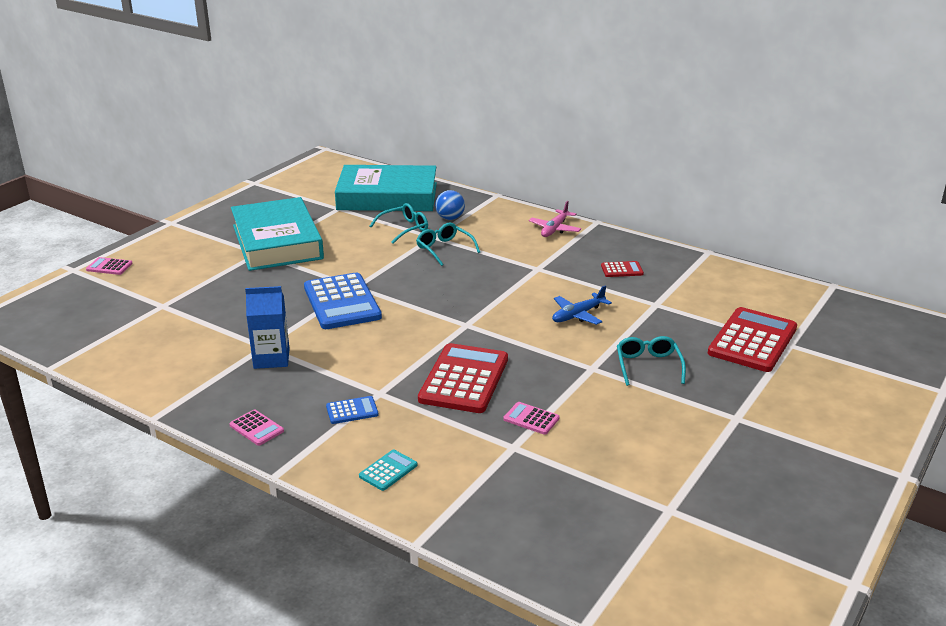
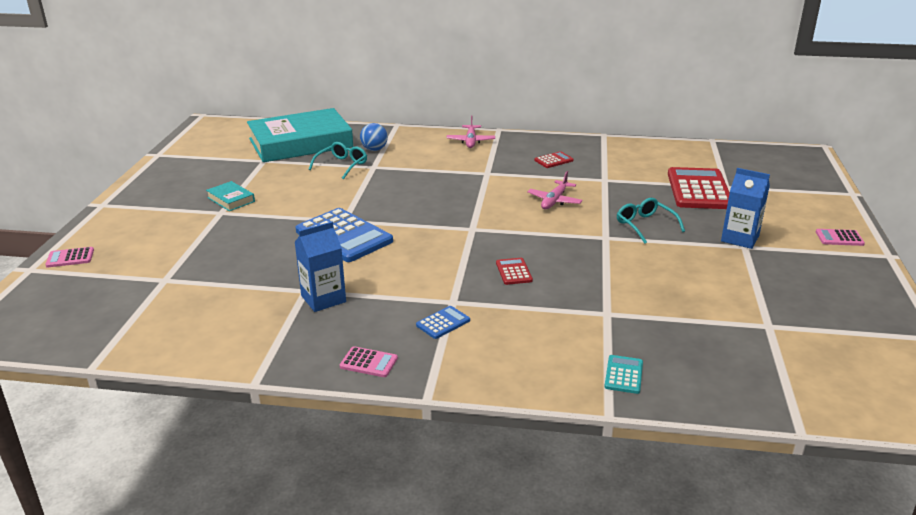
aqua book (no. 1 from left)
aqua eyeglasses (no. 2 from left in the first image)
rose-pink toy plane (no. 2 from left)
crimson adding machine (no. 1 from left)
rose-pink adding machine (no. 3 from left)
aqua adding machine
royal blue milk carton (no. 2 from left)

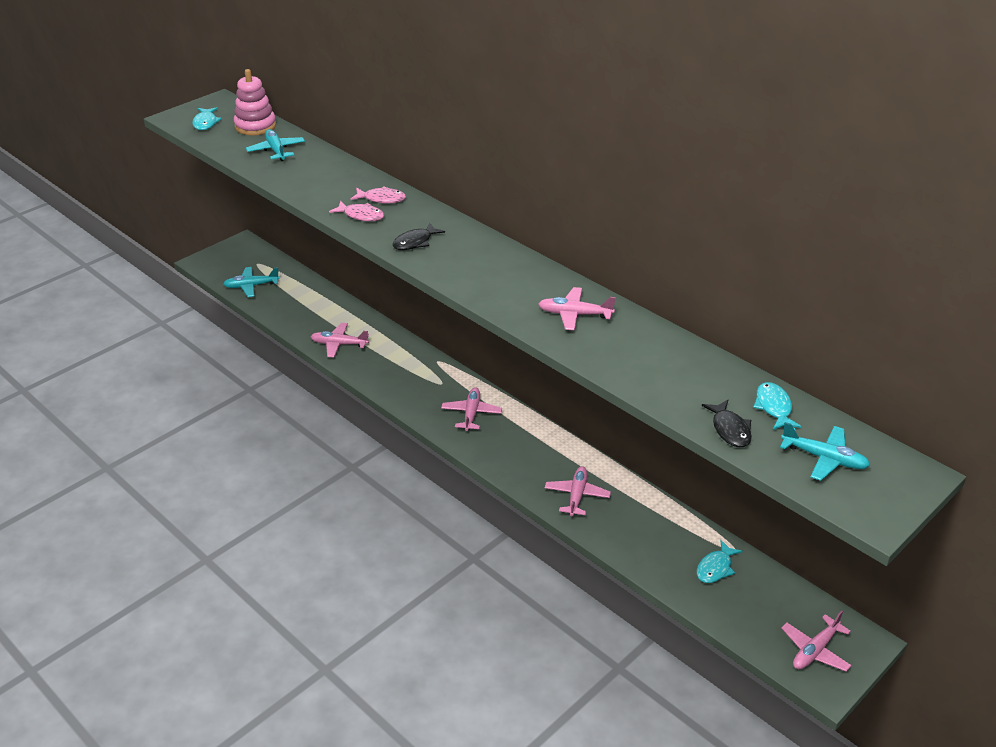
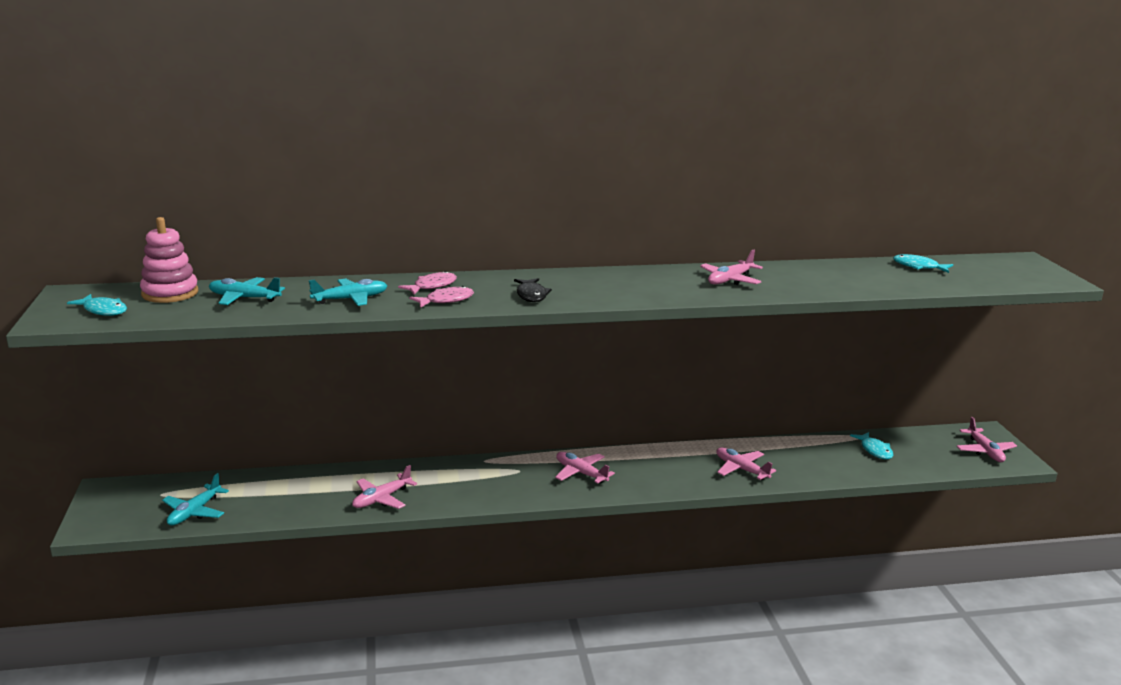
ebony toy fish (no. 2 from left in the first image)
aqua toy plane (no. 3 from left)

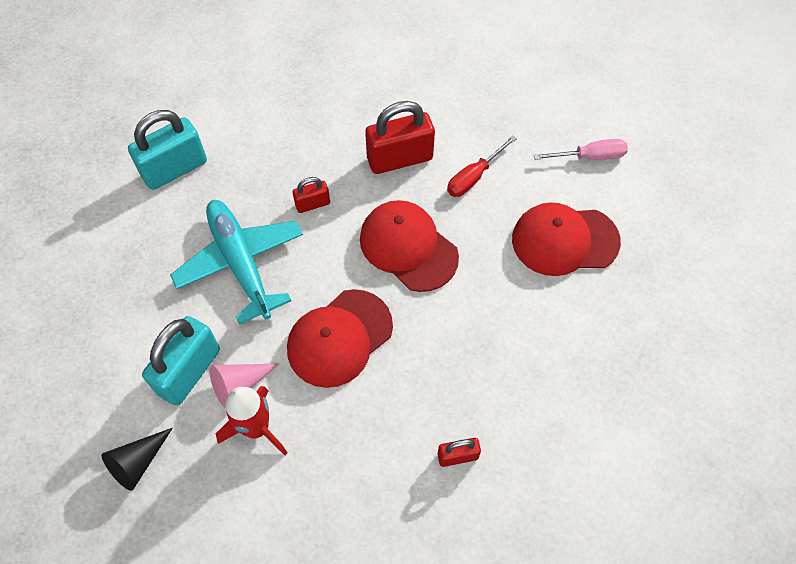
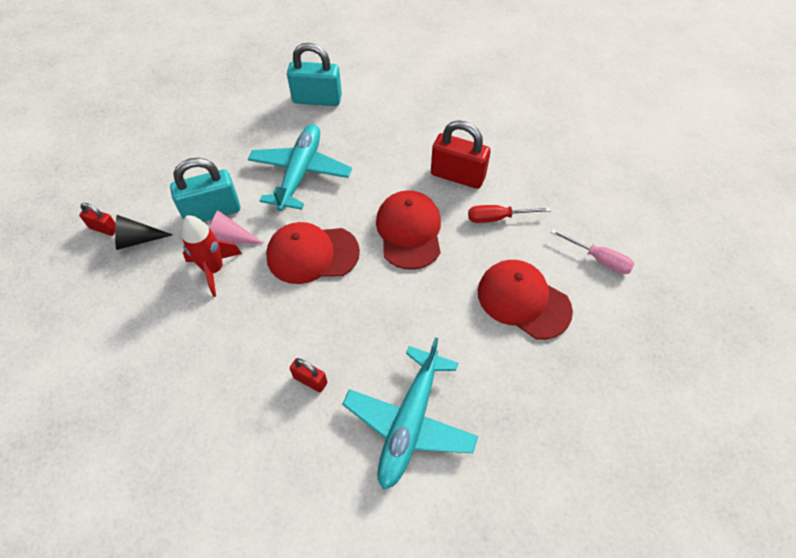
crimson lock (no. 1 from left)
aqua toy plane (no. 2 from left)

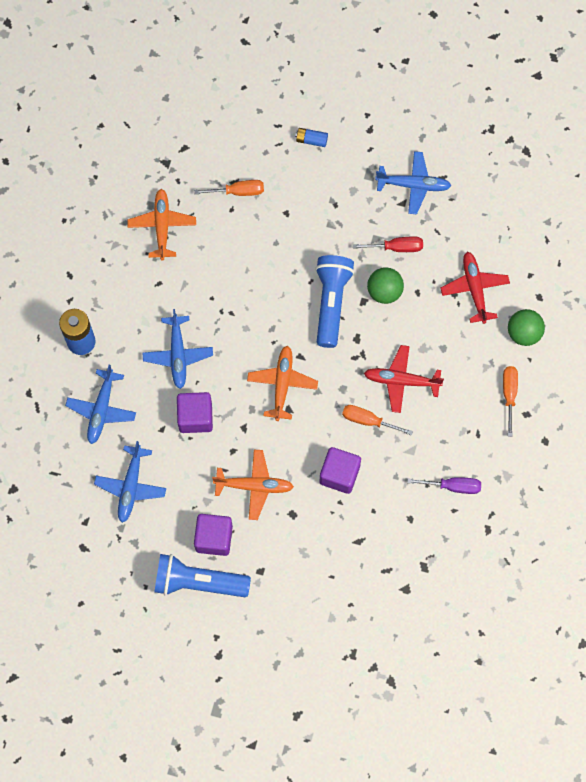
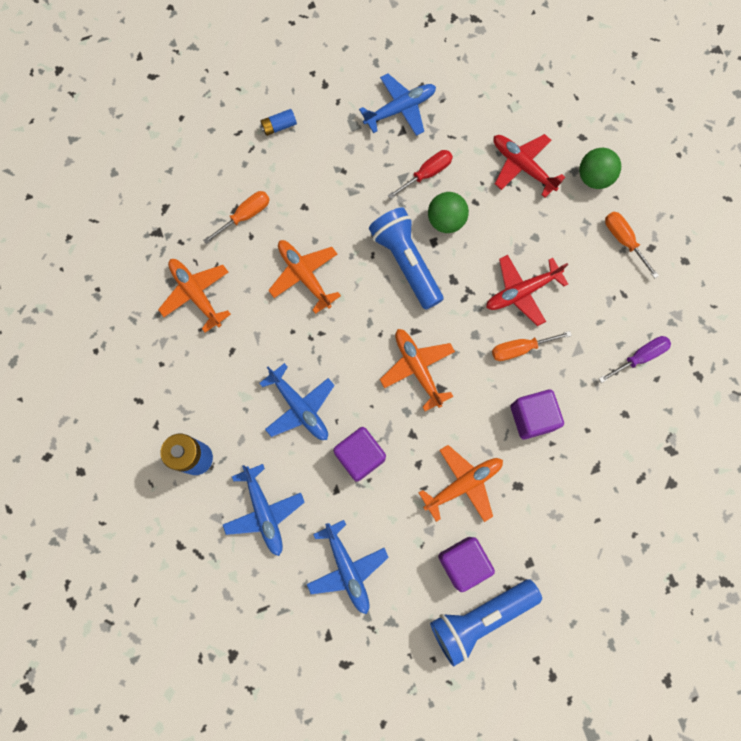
bright orange toy plane (no. 2 from left)

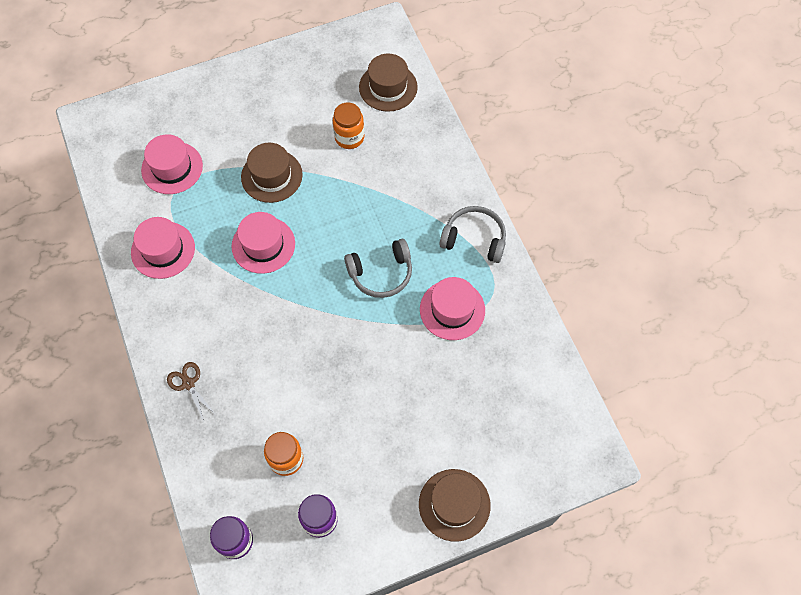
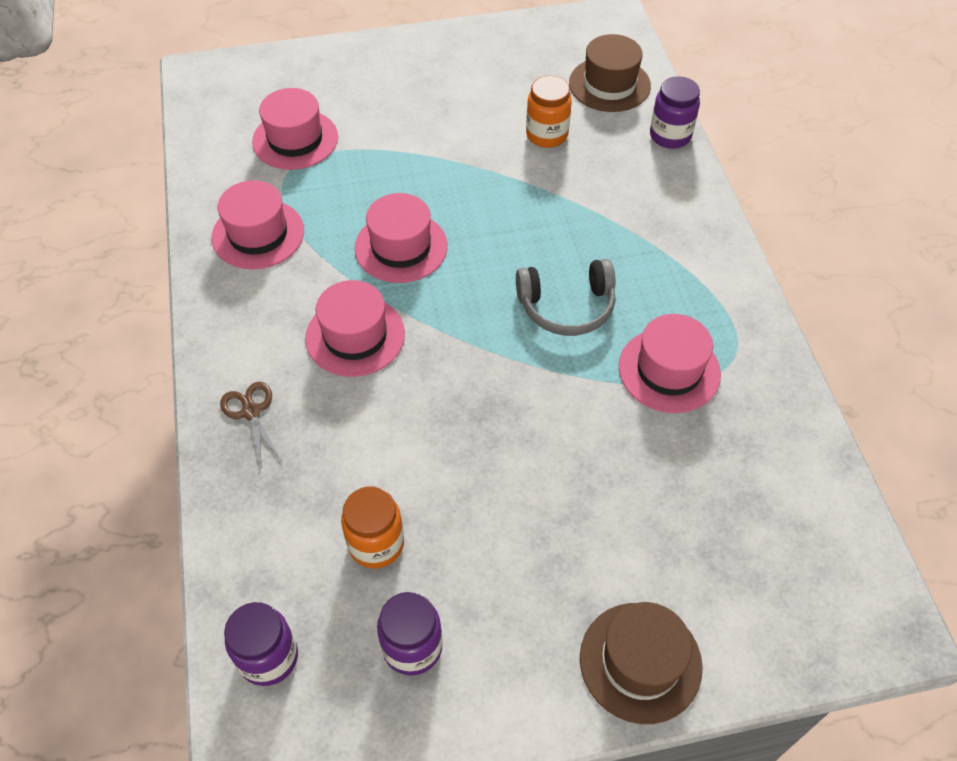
brown hat (no. 1 from left in the first image)
ash-grey headphones (no. 2 from left in the first image)
royal purple jar (no. 3 from left)
rose-pink hat (no. 3 from left)

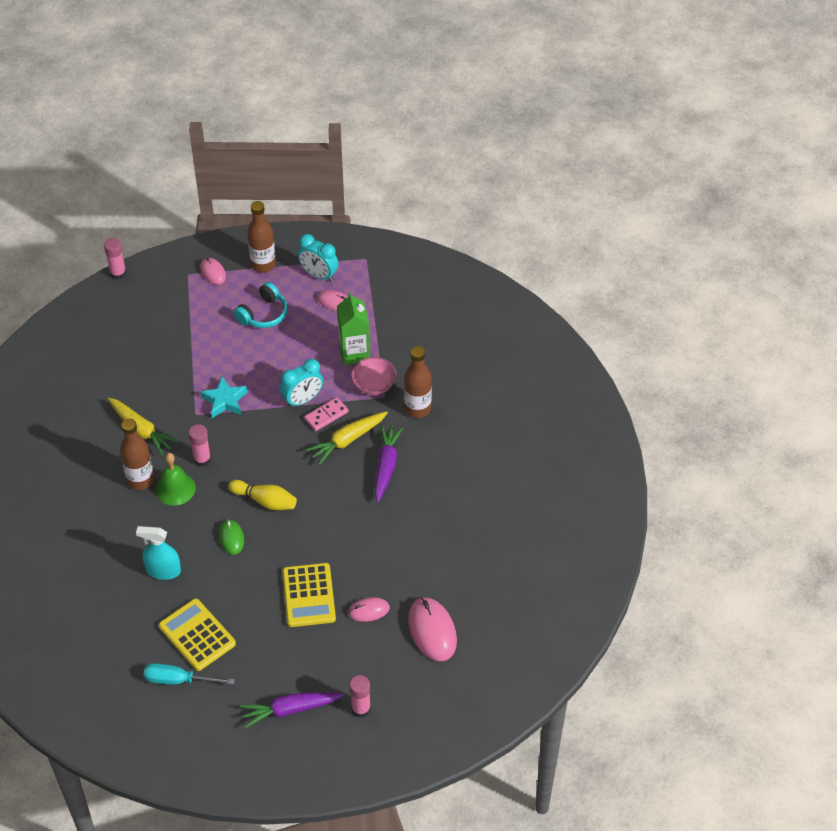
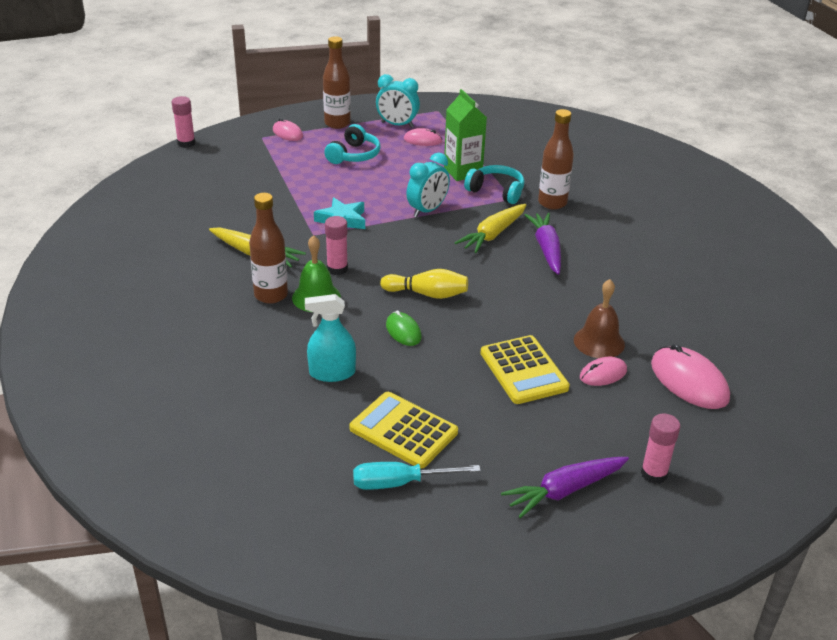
aqua headphones (no. 2 from left)
rose-pink domino tile
brown bell

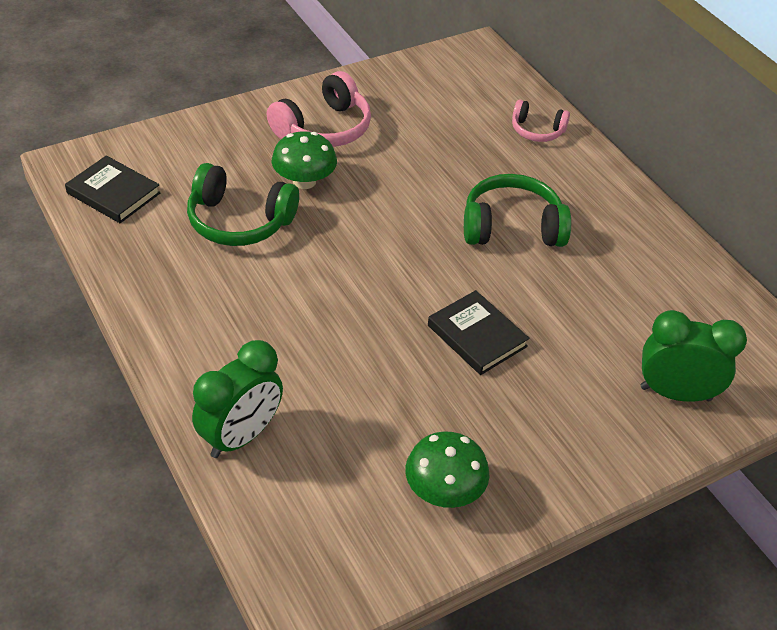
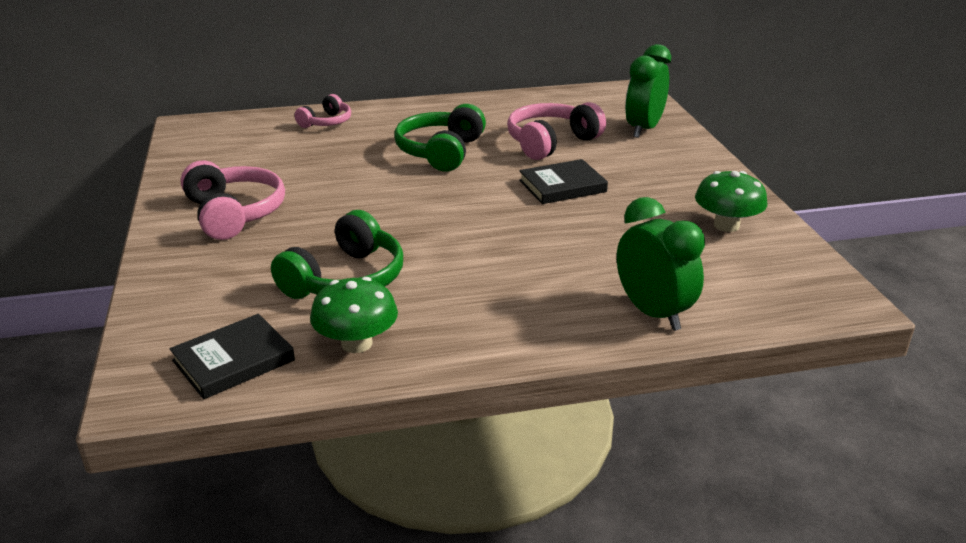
emerald toadstool (no. 1 from left)
rose-pink headphones (no. 3 from left)

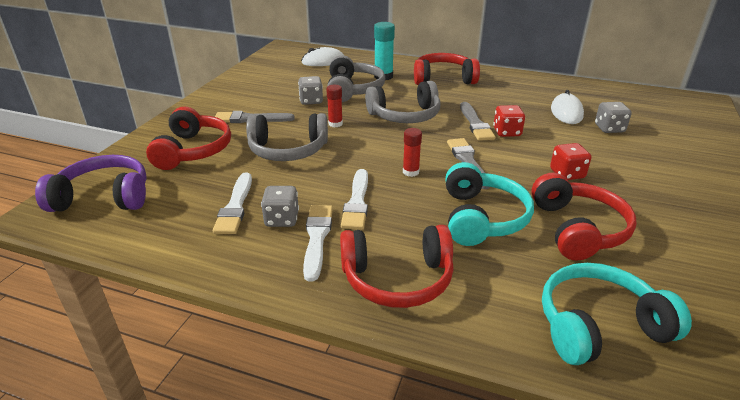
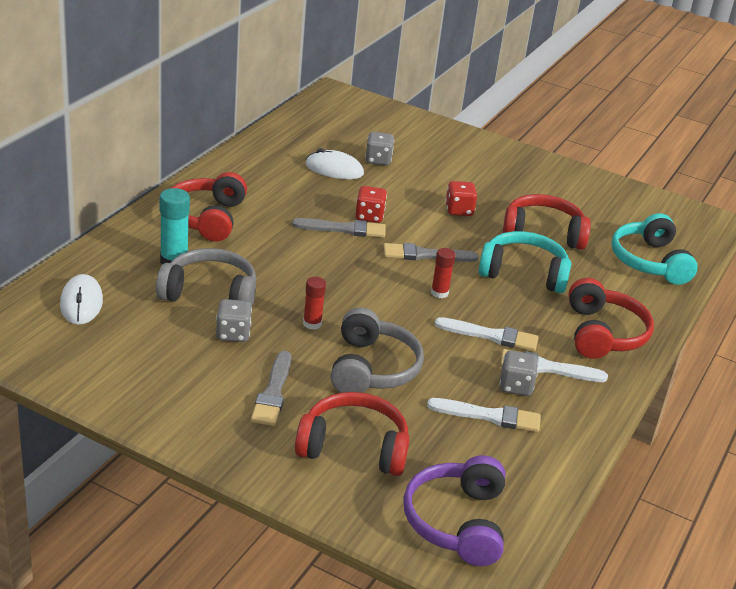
ash-grey headphones (no. 3 from left in the first image)

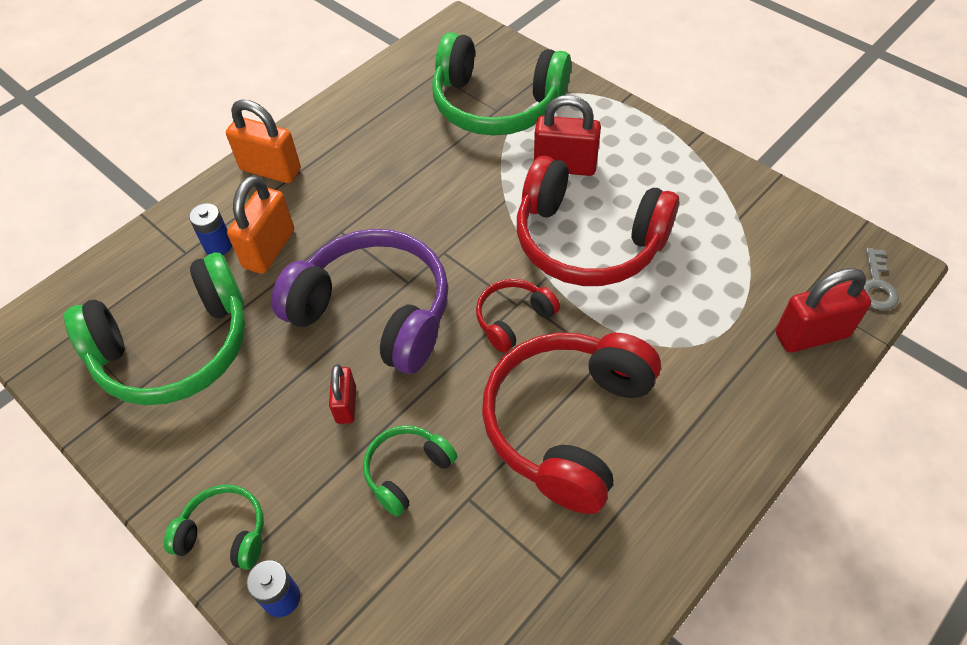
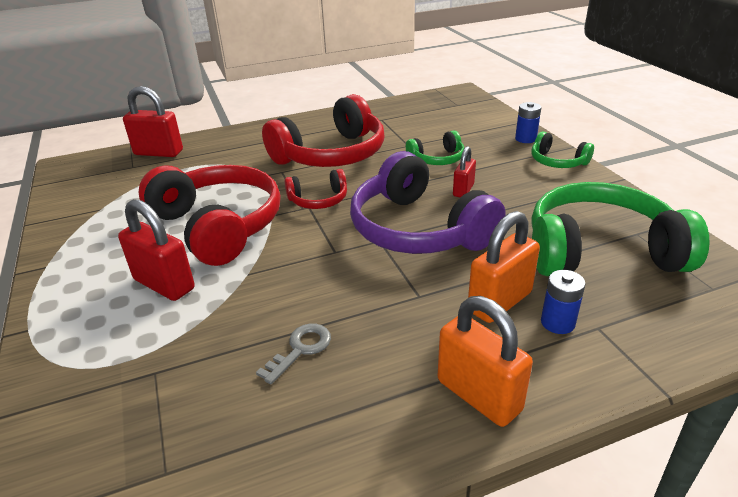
emerald headphones (no. 4 from left in the first image)
ash-grey key

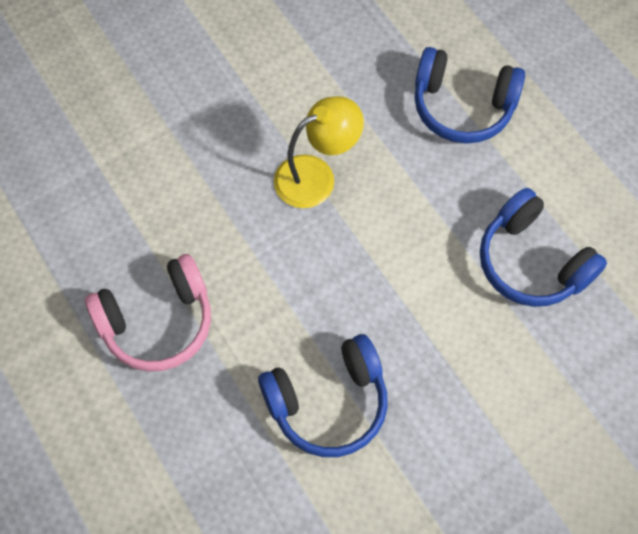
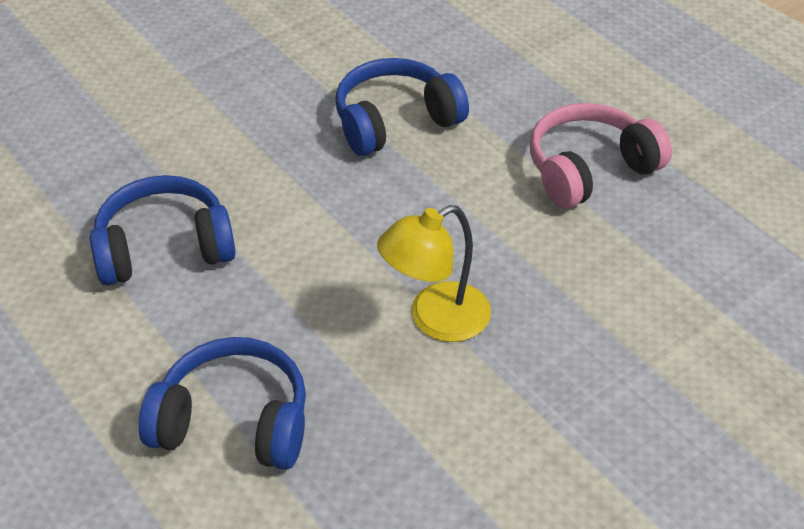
royal blue headphones (no. 1 from left)

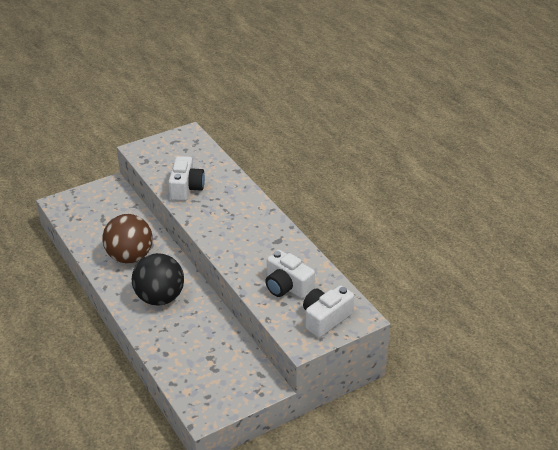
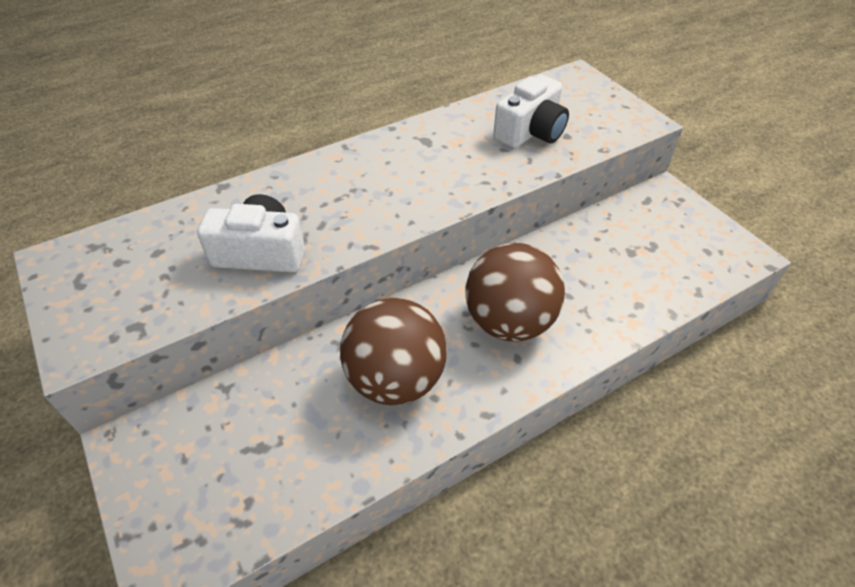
brown ball (no. 2 from left)
white camera (no. 3 from left in the first image)

